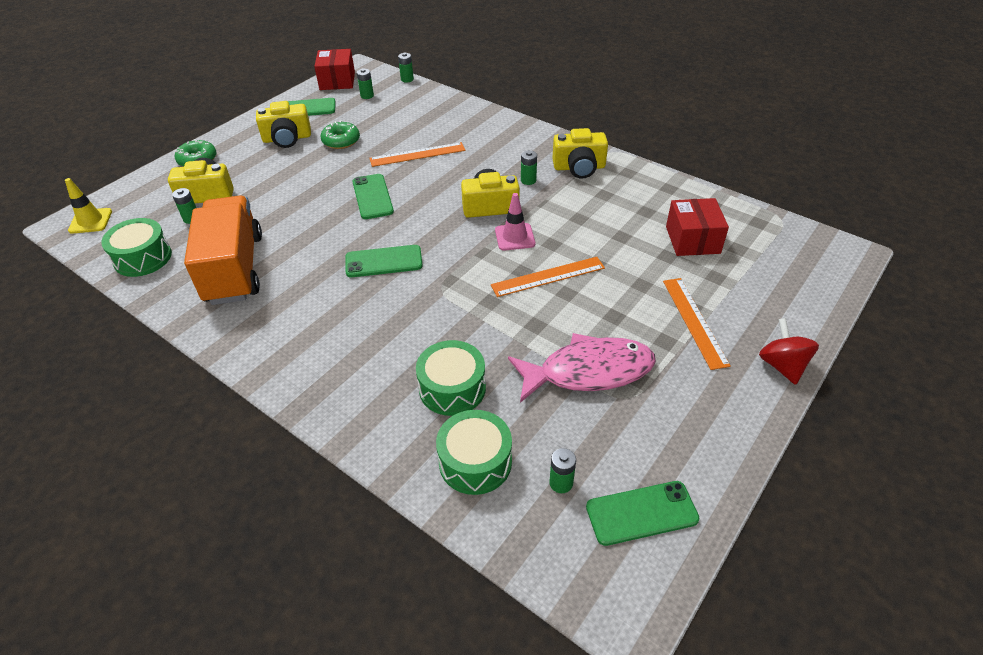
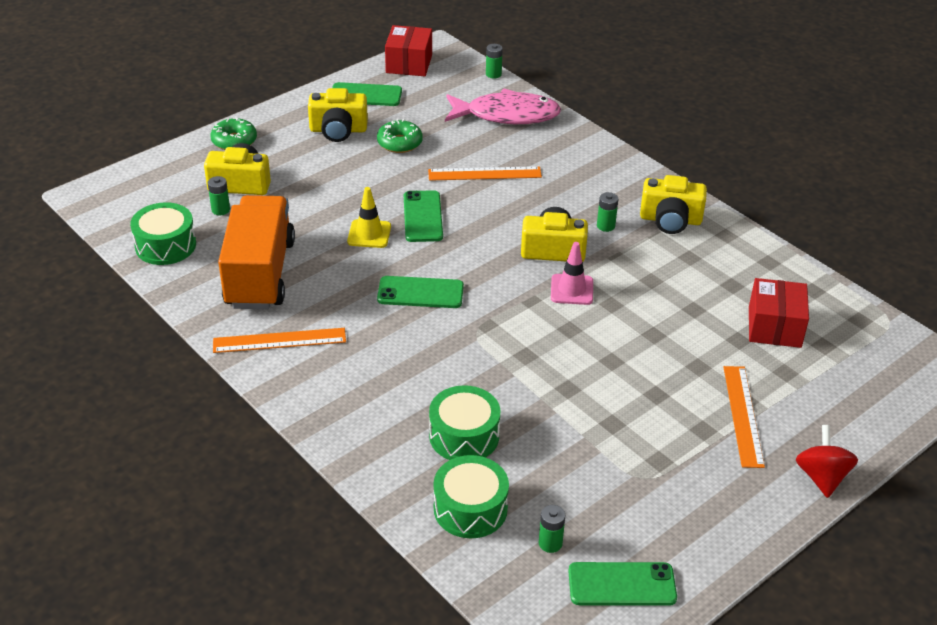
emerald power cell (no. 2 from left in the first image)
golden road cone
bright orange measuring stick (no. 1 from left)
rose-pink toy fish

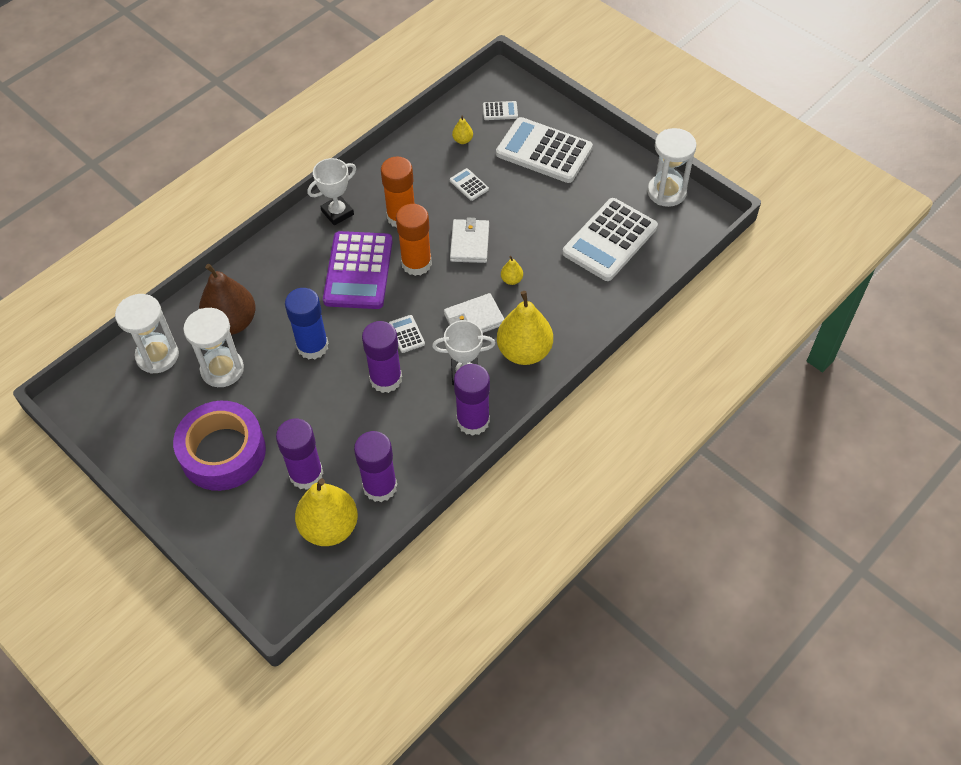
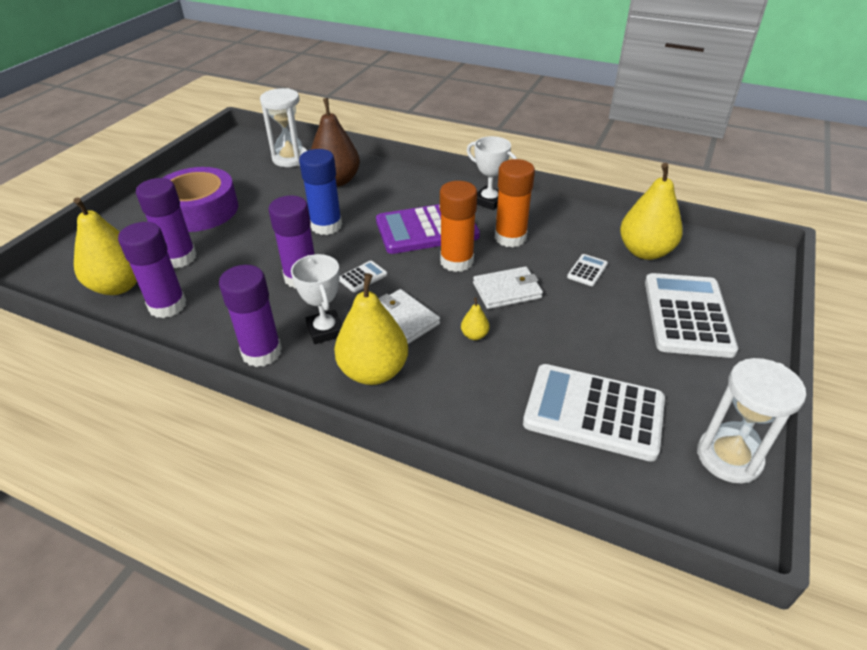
white adding machine (no. 3 from left in the first image)
golden pear fruit (no. 4 from left)
white sand timer (no. 2 from left in the first image)

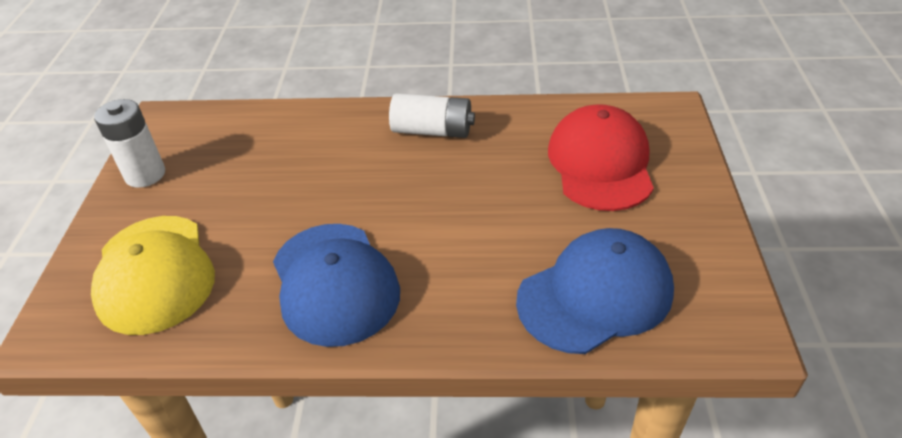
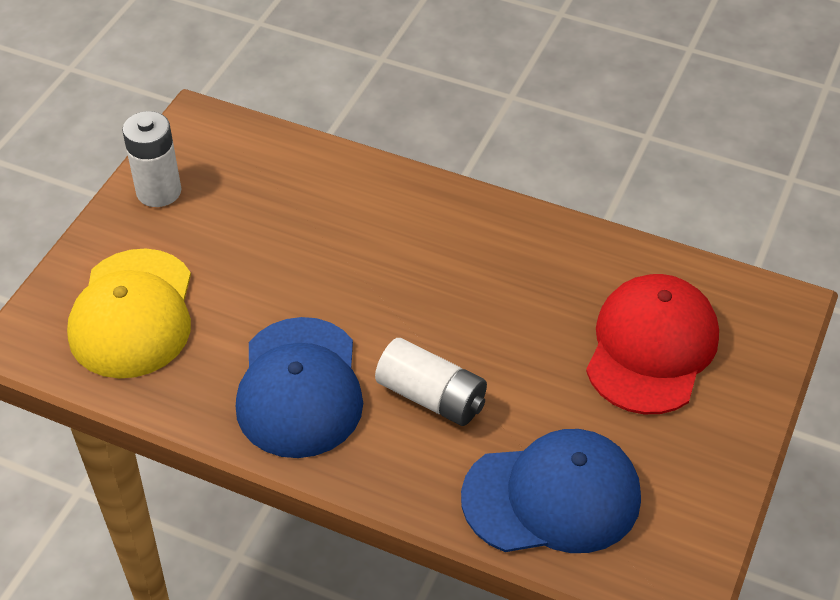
white power cell (no. 2 from left)

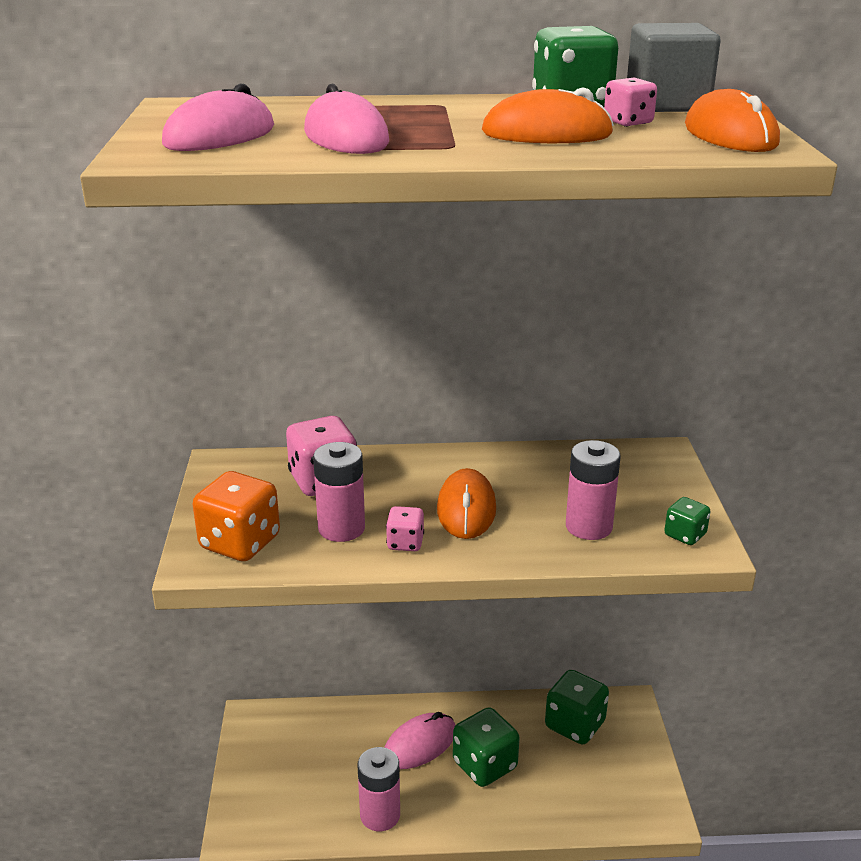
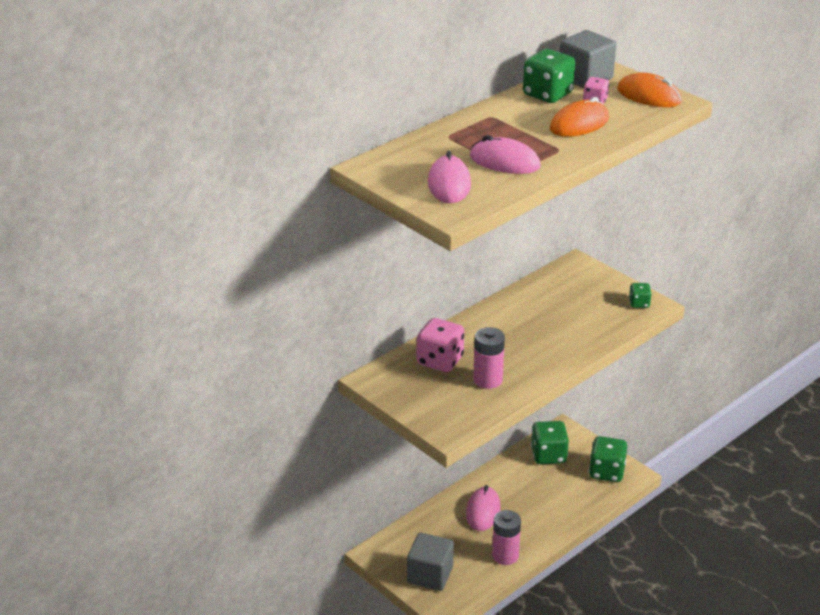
rose-pink power cell (no. 3 from left in the first image)
bright orange PC mouse (no. 1 from left in the first image)
bright orange dice
rose-pink dice (no. 2 from left in the first image)
emerald dice (no. 3 from left)
ash-grey solid cube (no. 1 from left)

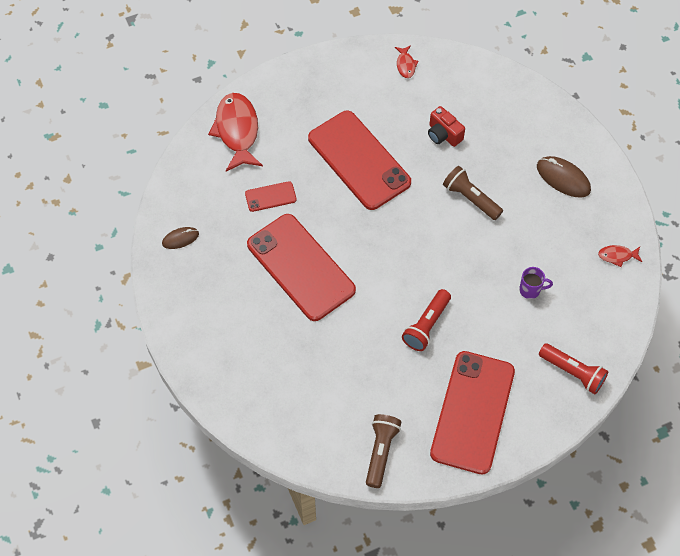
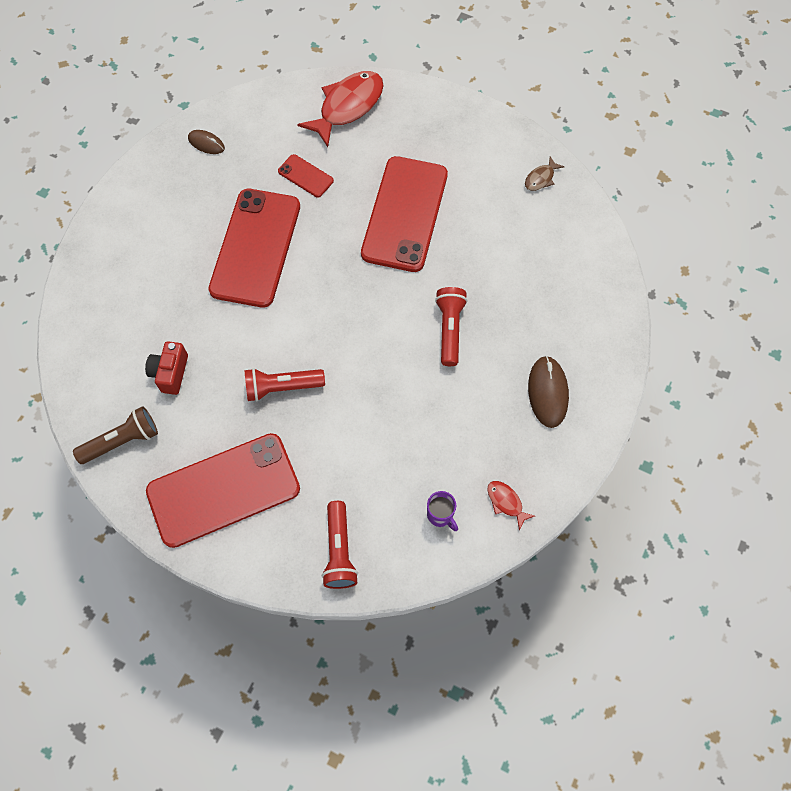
brown toy fish
crimson camera
crimson torch (no. 3 from left)
royal purple tea mug

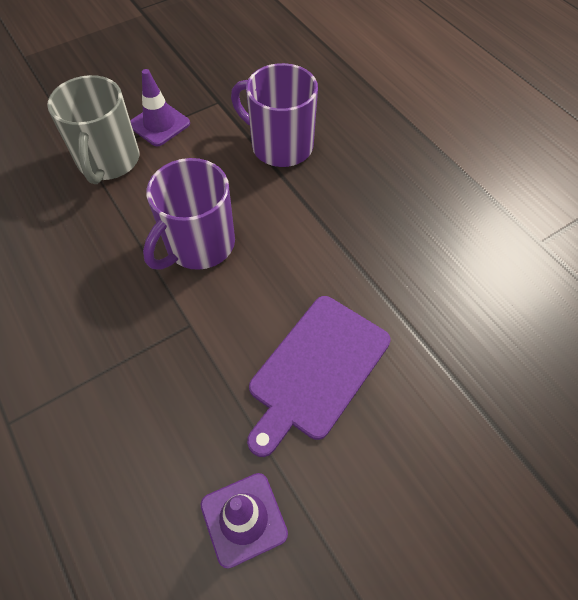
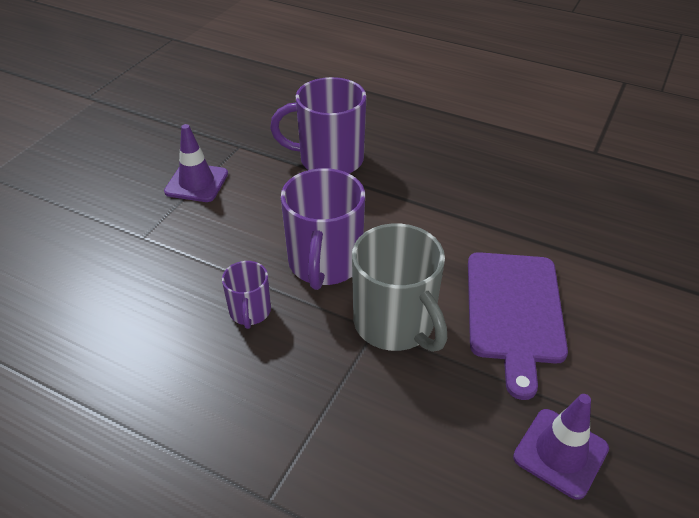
ash-grey tea mug
royal purple tea mug (no. 1 from left)

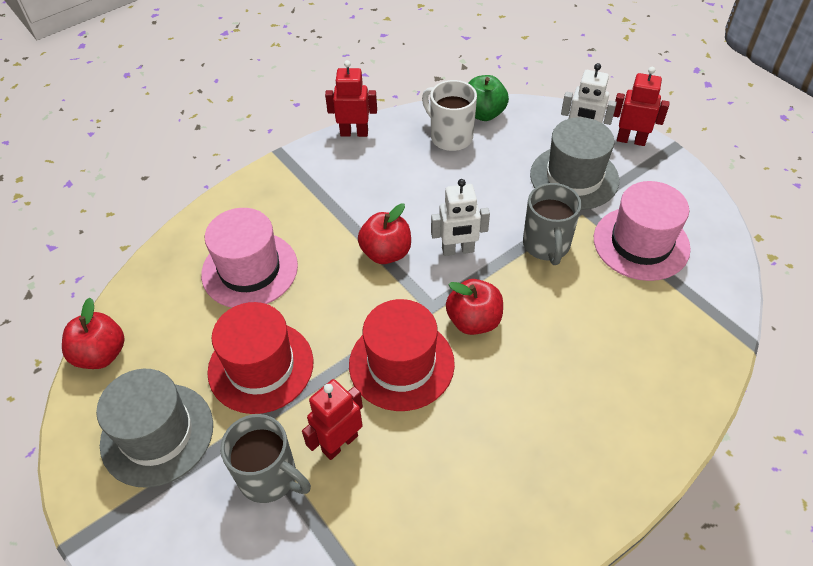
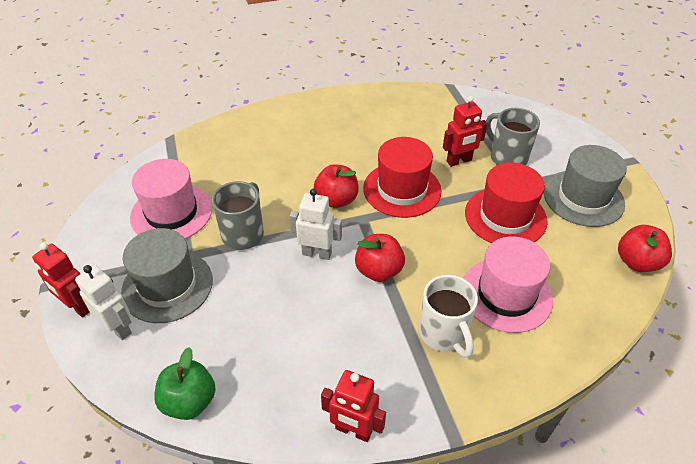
white tea mug

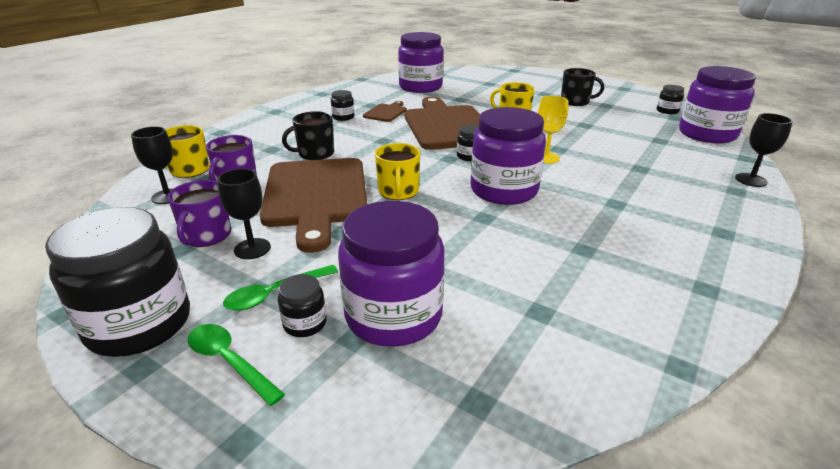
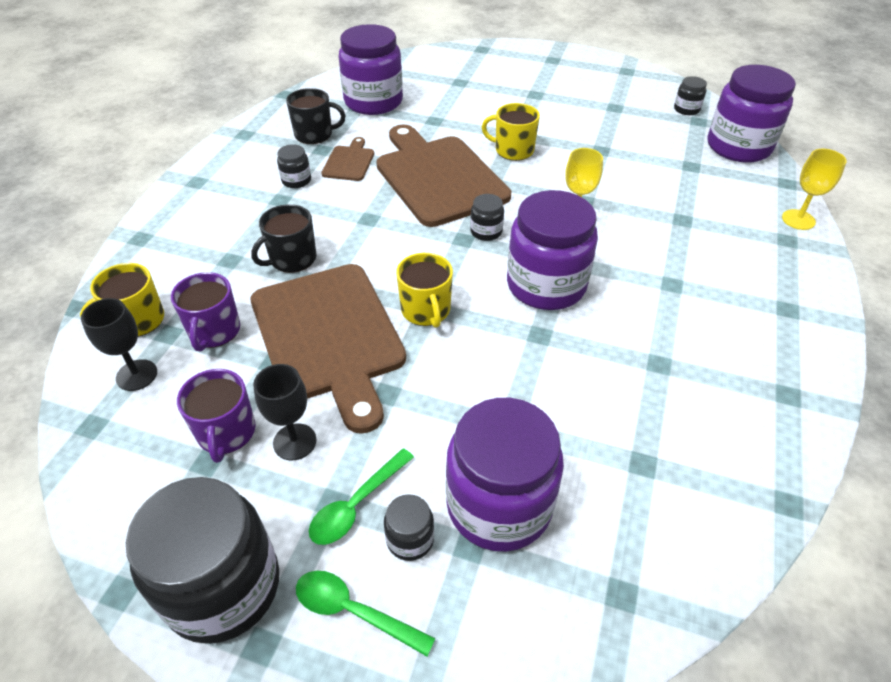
ebony tea mug (no. 2 from left)
golden wine glass (no. 2 from left)

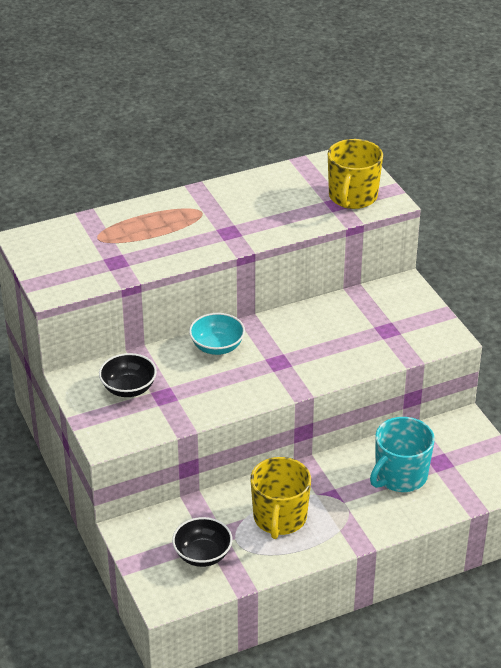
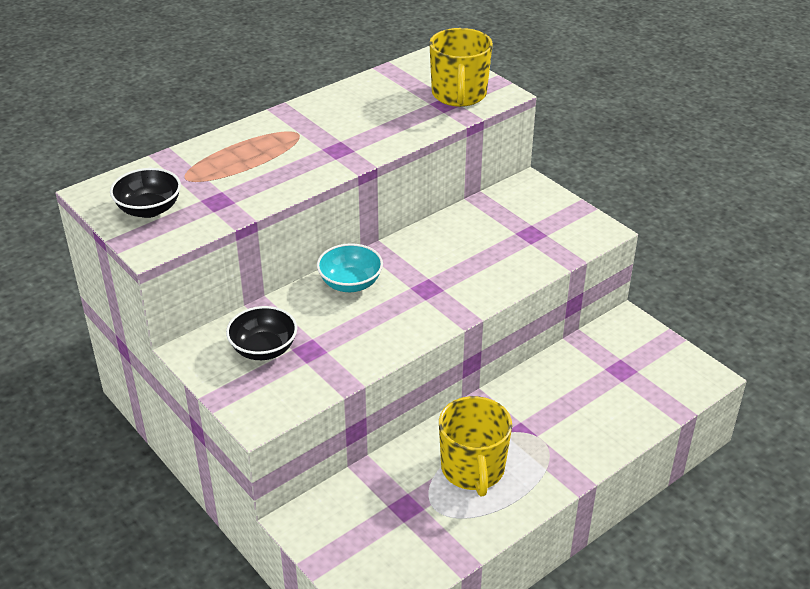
aqua tea mug
ebony serving bowl (no. 1 from left)

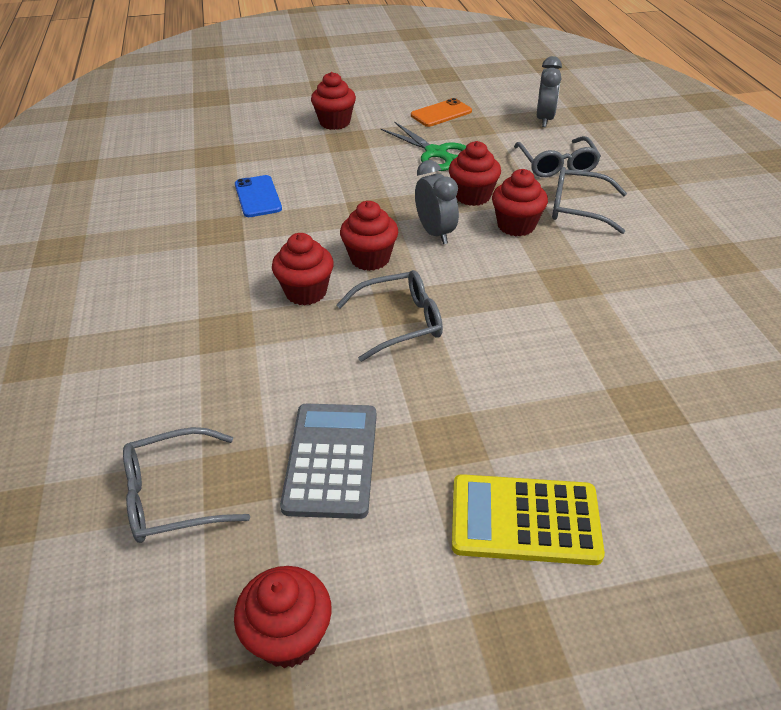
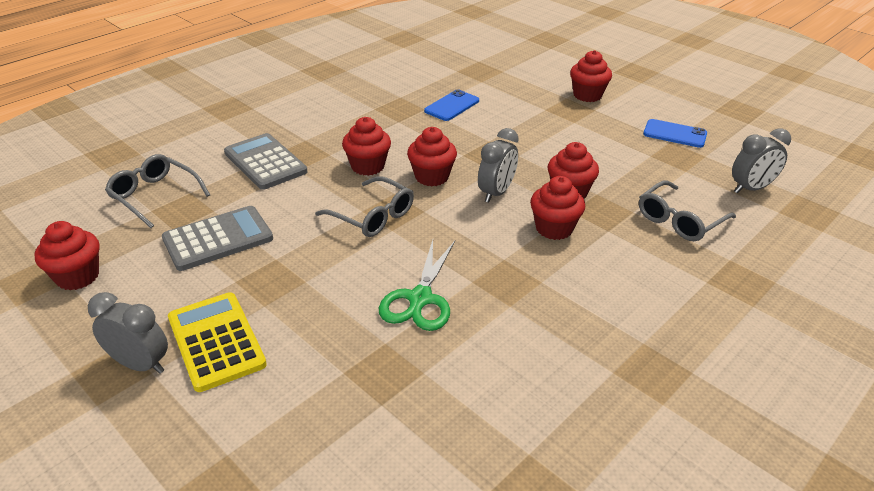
royal blue mobile phone (no. 2 from left)
emerald shears
ash-grey eyeglasses (no. 4 from left in the first image)
ash-grey adding machine (no. 2 from left)
ash-grey clock (no. 1 from left)

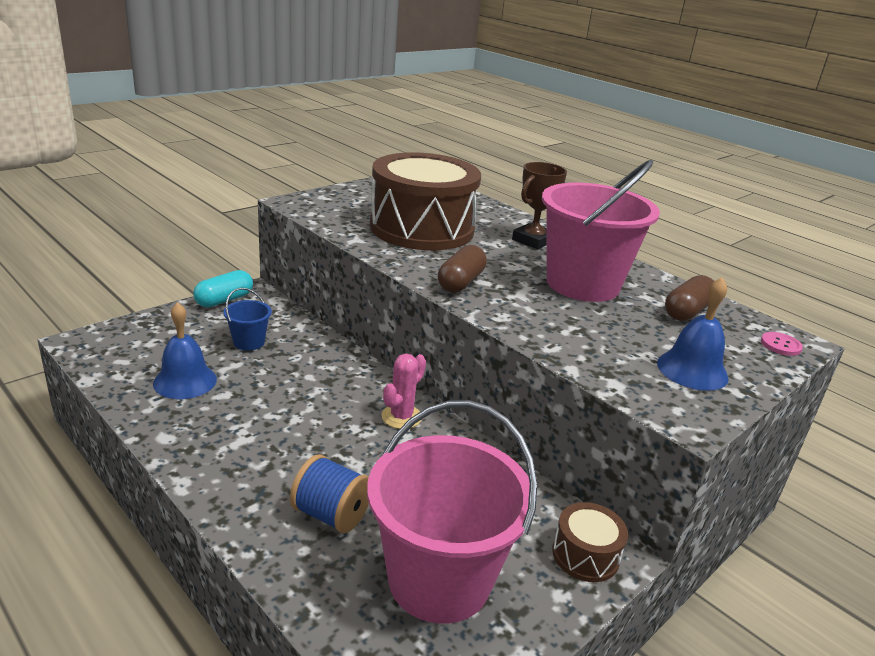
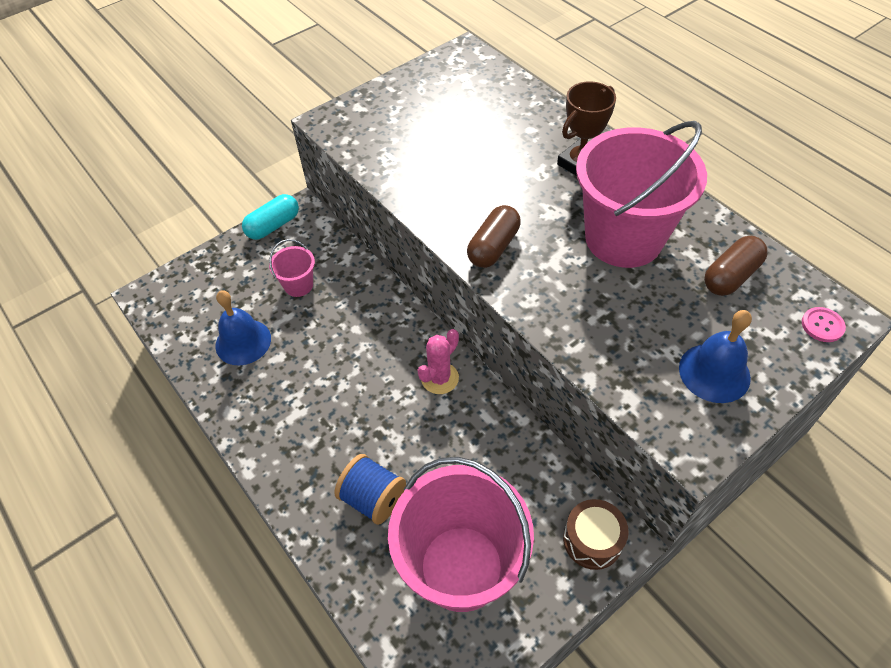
brown snare drum (no. 1 from left in the first image)
rose-pink sand bucket (no. 1 from left)

